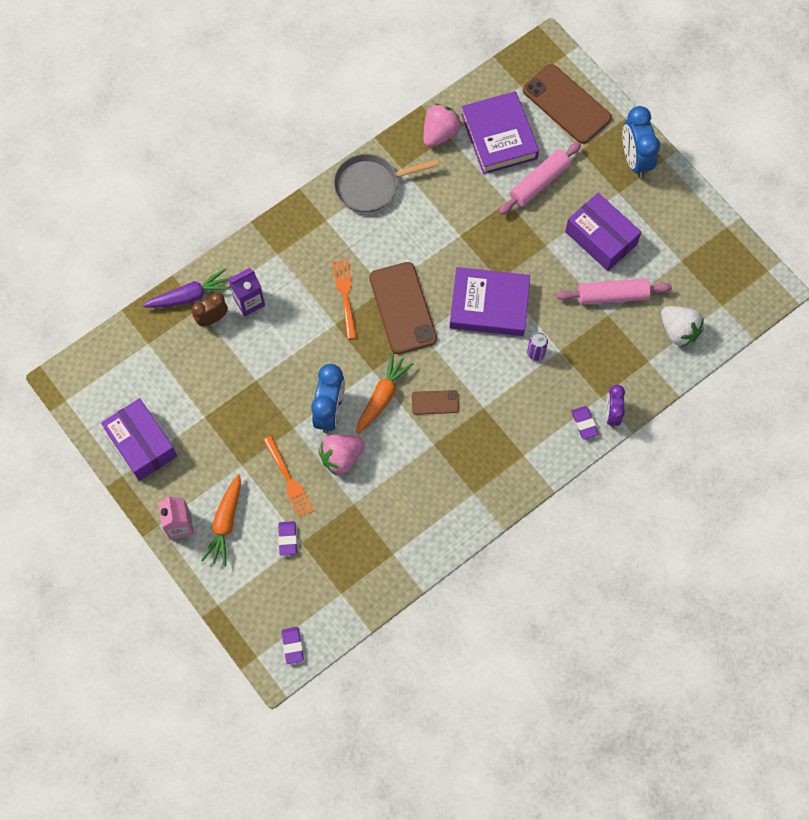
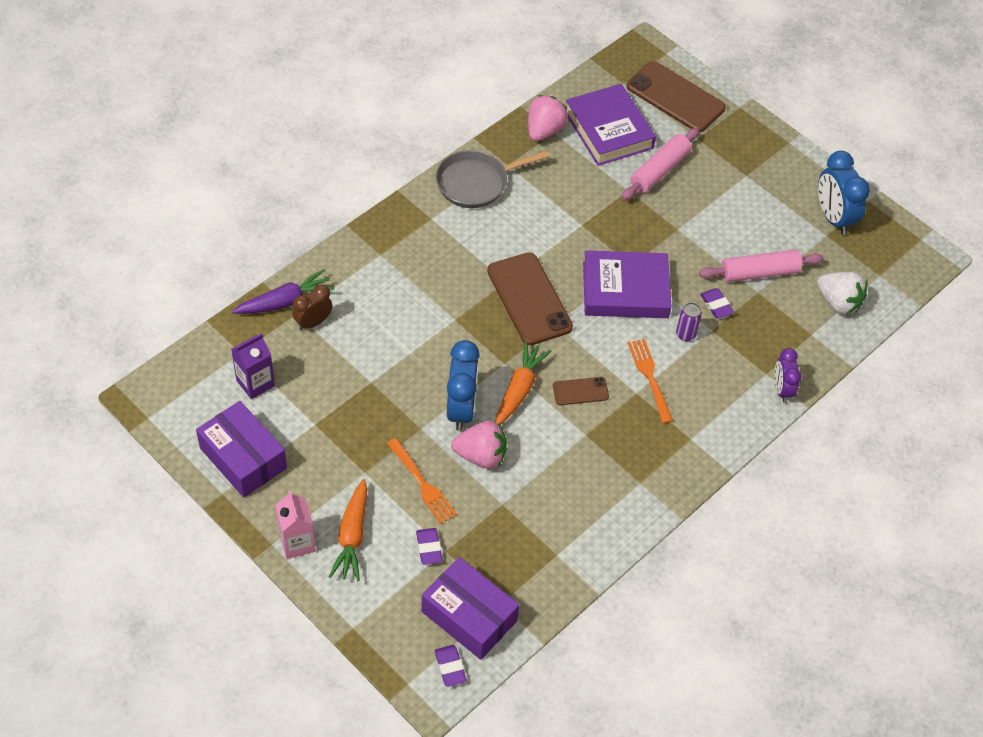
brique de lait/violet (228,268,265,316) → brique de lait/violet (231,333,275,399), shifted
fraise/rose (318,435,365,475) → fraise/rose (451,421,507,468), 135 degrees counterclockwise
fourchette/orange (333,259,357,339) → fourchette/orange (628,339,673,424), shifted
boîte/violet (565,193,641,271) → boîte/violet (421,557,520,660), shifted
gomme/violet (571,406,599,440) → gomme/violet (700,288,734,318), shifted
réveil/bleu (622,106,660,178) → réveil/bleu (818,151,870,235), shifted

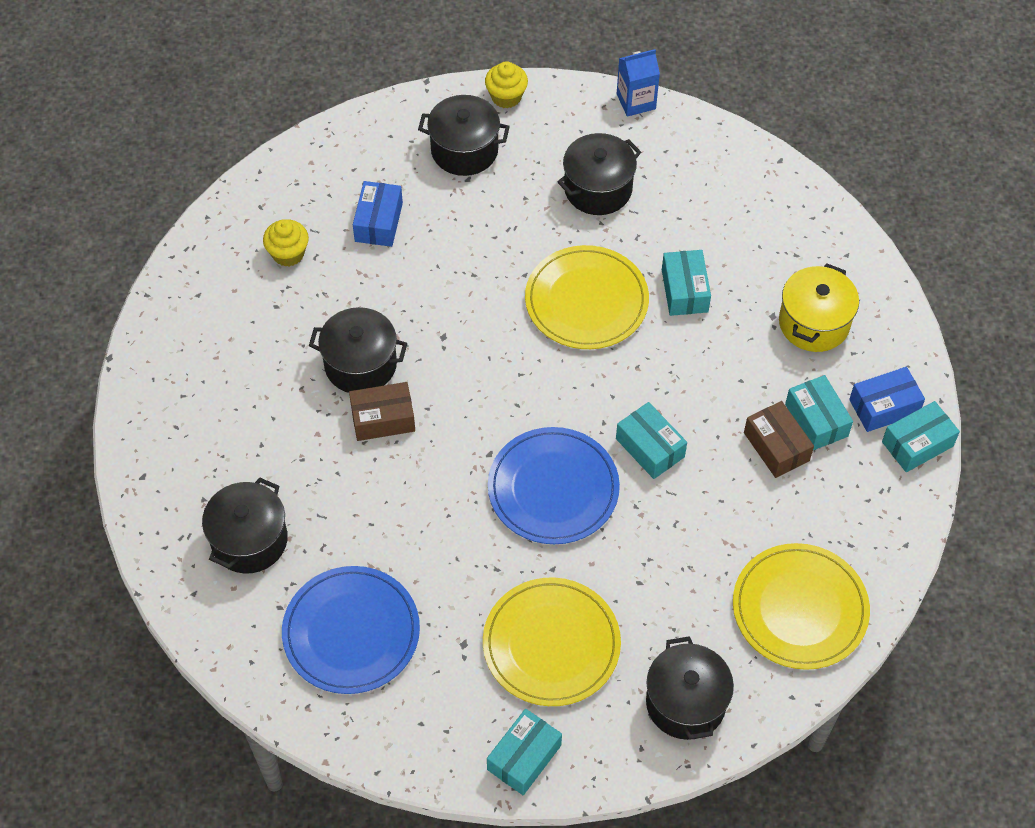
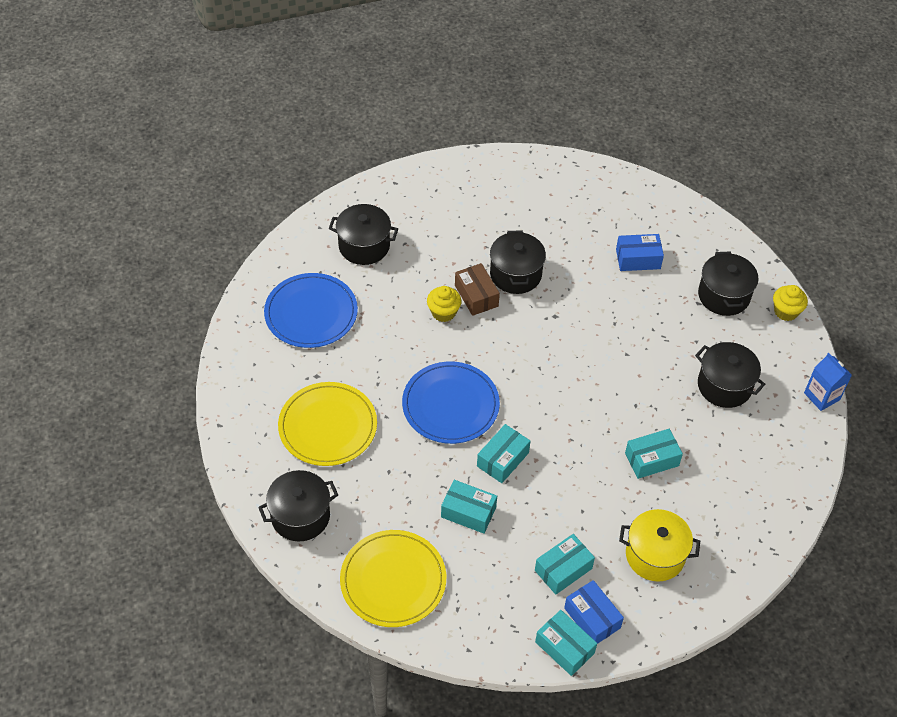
muffin/jaune (263,219,309,267) → muffin/jaune (427,286,461,322), shifted
boîte/turquoise (487,709,562,795) → boîte/turquoise (441,480,497,534), shifted
assiette/jaune (525,245,649,349) → -
boîte/marron (744,401,814,478) → -

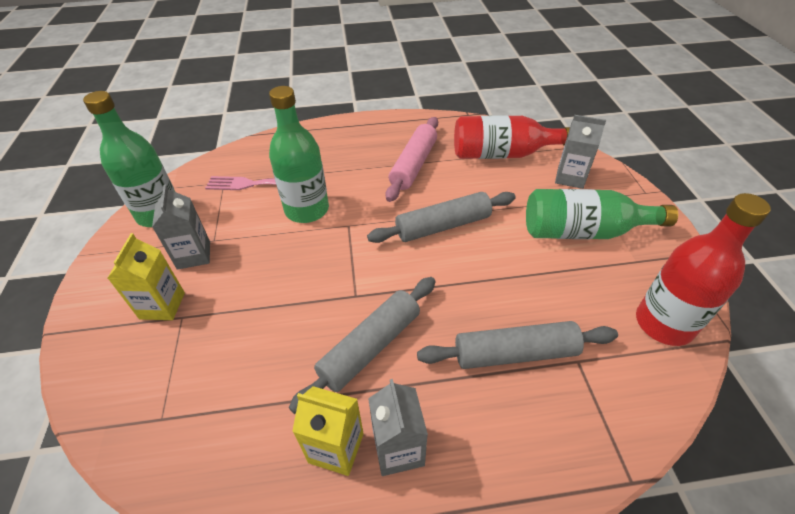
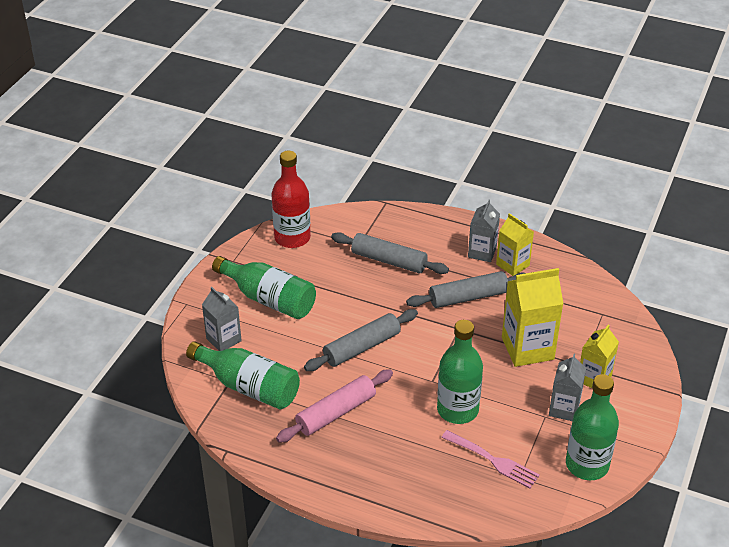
rouleau à pâtisserie/gris (367,192,516,243) → rouleau à pâtisserie/gris (304,309,418,371), 45 degrees counterclockwise
bouteille/rouge (454,115,570,159) → bouteille/vert (186,341,300,410)
- → brique de lait/jaune (502,268,564,367)

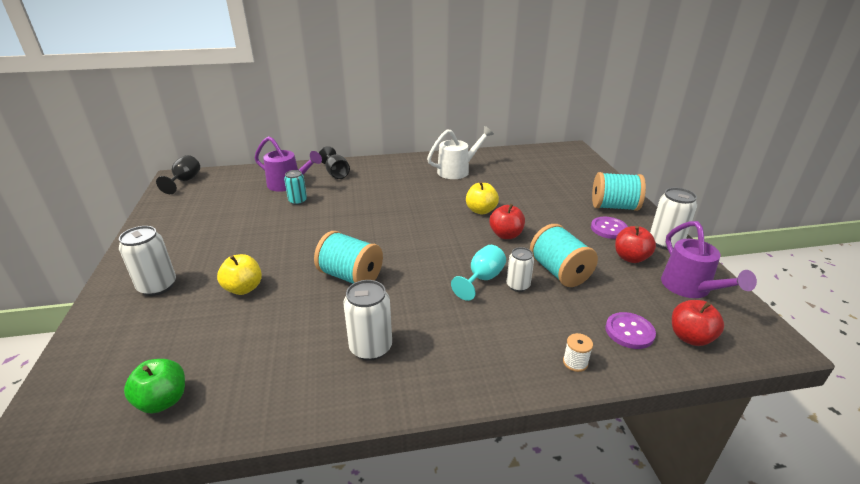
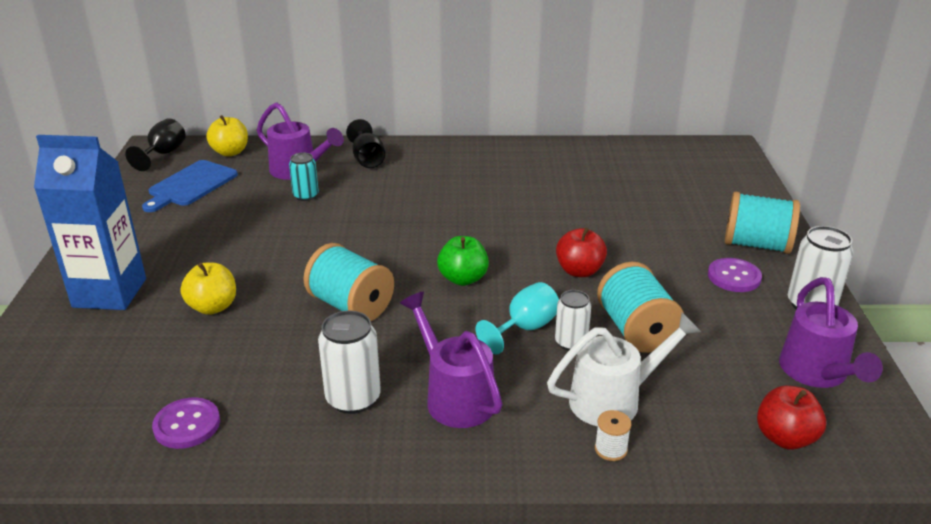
canette/blanc (119,226,176,296) → brique de lait/bleu (34,135,146,310)
pomme/vert (124,359,185,413) → pomme/vert (437,236,489,286), shifted
arrosoir/blanc (427,126,494,179) → arrosoir/blanc (547,313,701,427), shifted
pomme/jaune (466,182,499,214) → pomme/jaune (206,115,248,157), shifted
bouton/violet (605,312,656,349) → bouton/violet (152,397,220,449), shifted
pomme/rouge (615,226,656,263) → -
- → planche à découper/bleu (142,160,238,212)
- → arrosoir/violet (400,292,502,428)

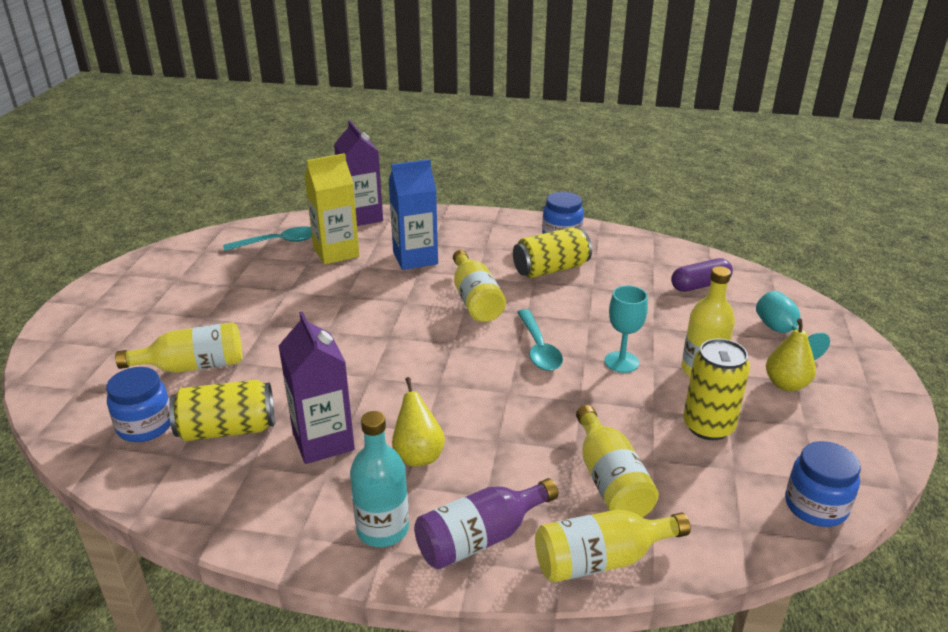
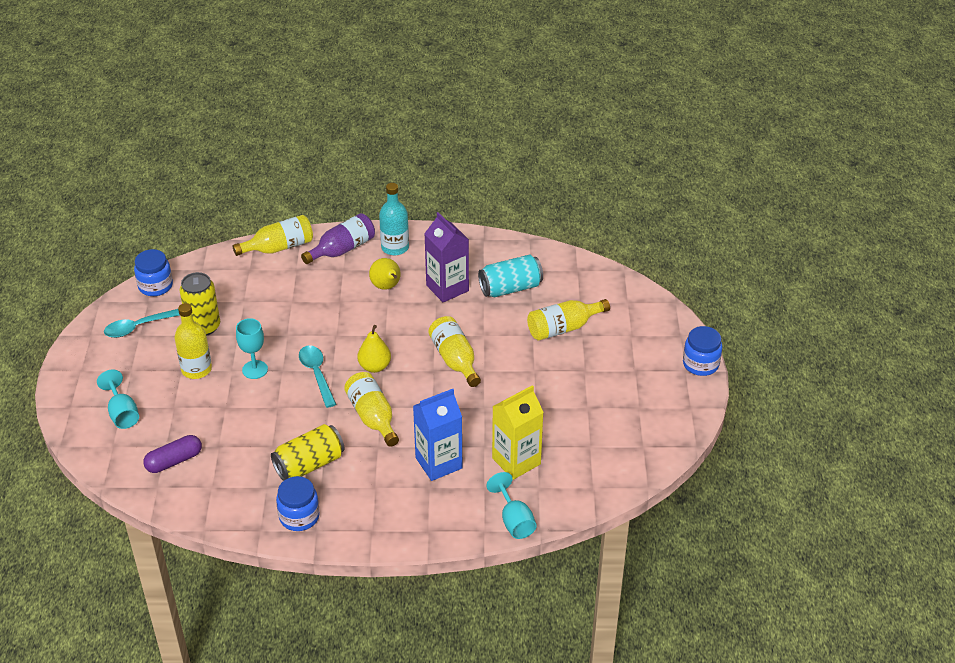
bocal/bleu (106,367,171,442) → bocal/bleu (683,326,722,376), shifted
canette/jaune (169,380,275,441) → canette/turquoise (478,255,543,297)
cuillère/turquoise (223,227,312,251) → cuillère/turquoise (104,309,180,338), shifted
brique de lait/violet (334,120,383,226) → verre à pied/turquoise (486,472,537,539)
bouteille/jaune (576,405,659,517) → bouteille/jaune (428,316,481,387), shifted
poire/jaune (766,318,816,391) → poire/jaune (357,325,391,373), shifted

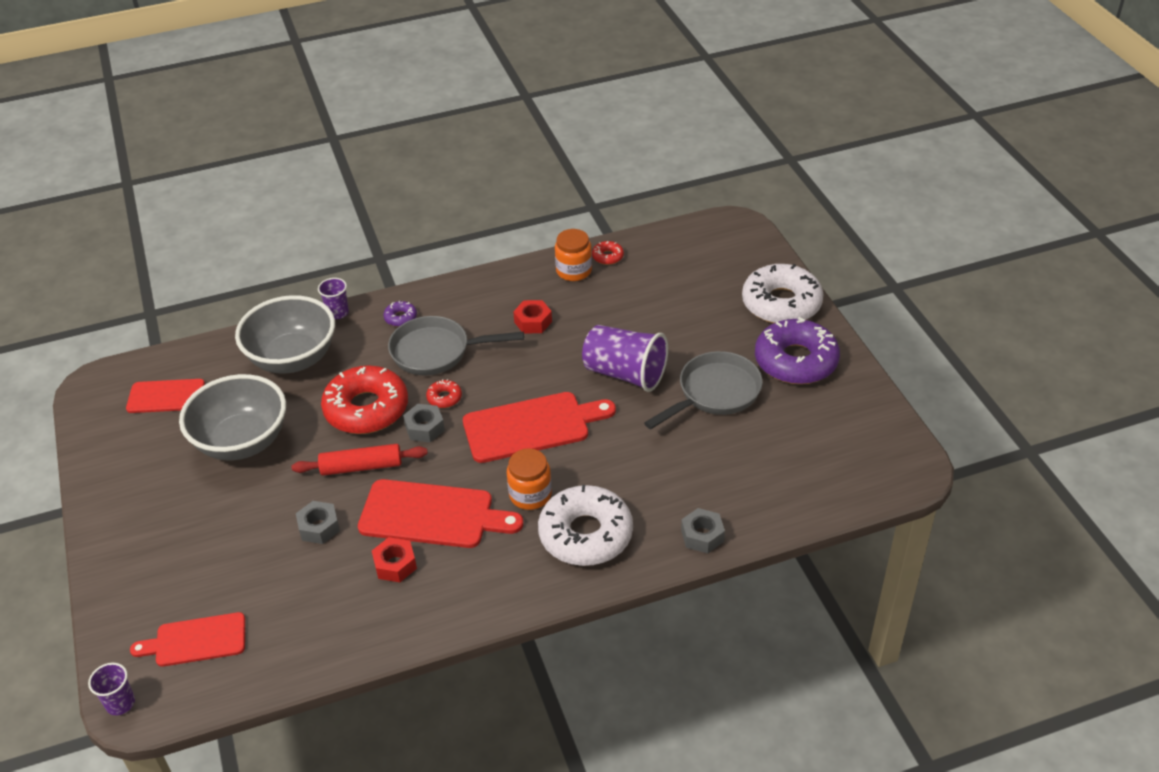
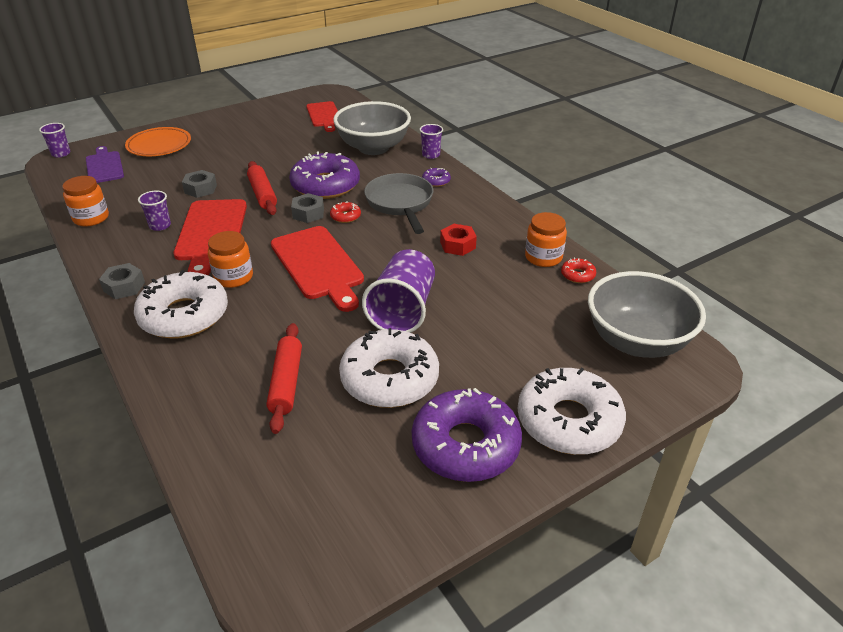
planche à découper/rouge (130,612,245,667) → planche à découper/violet (86,146,124,183)
bol/gris (179,374,286,460) → bol/gris (588,271,706,358), shifted
beignet/rouge (321,366,408,434) → beignet/violet (289,151,360,199)
écrou/rouge (372,537,417,582) → gobelet/violet (138,191,171,231)
poêle/gris (644,351,763,429) → beignet/blanc (339,328,439,408)
écrou/gris (681,508,725,554) → écrou/gris (99,263,145,299), shifted
- → bocal/orange (62,176,109,226)
- → assiette/orange (125,127,191,156)
- → rouleau à pâtisserie/rouge (267,323,302,434)

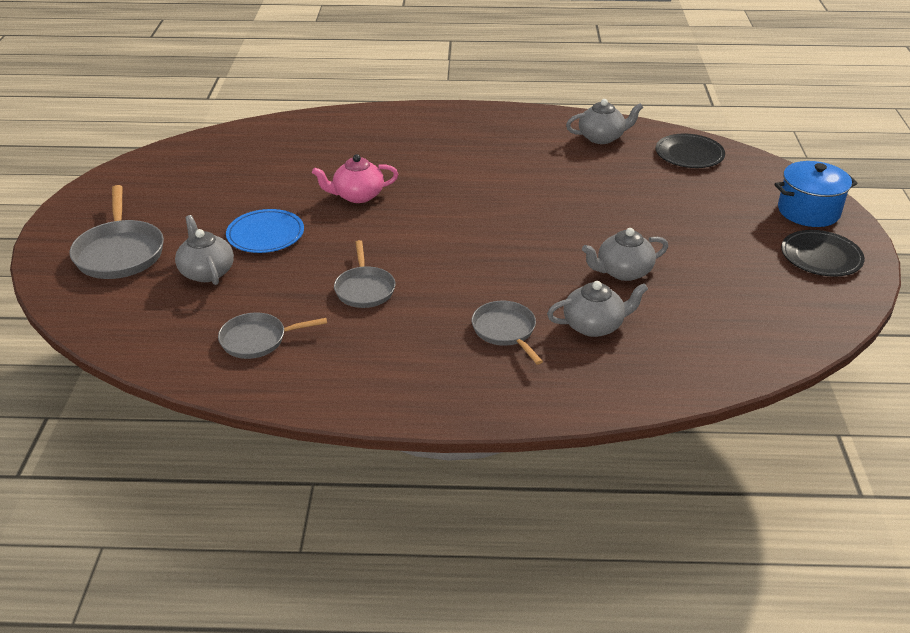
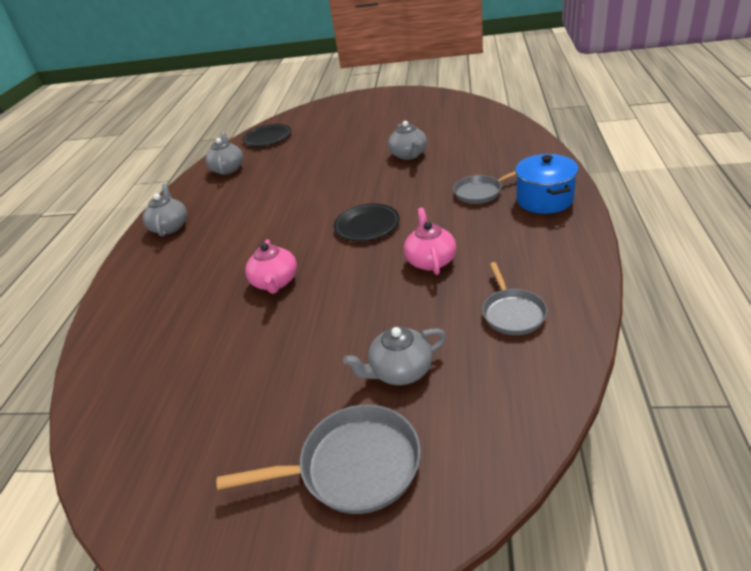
assiette/bleu (226,209,304,253) → -
poêle/gris (334,240,395,308) → théière/rose (404,208,456,275)
théière/gris (547,281,648,337) → théière/gris (143,184,187,237), shifted
marmite/bleu (774,161,858,227) → marmite/bleu (515,154,578,214), shifted
assiette/noir (781,230,865,277) → assiette/noir (334,203,400,241), shifted

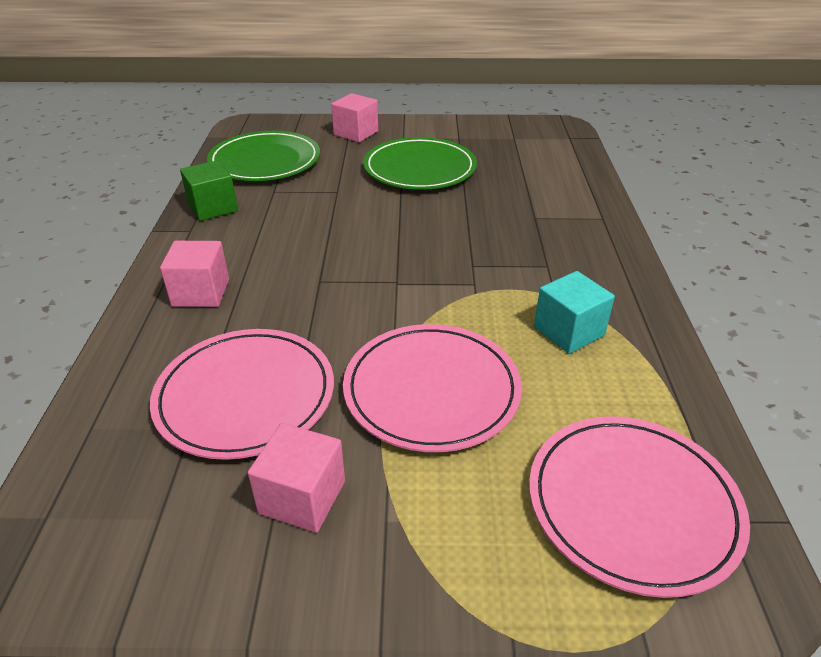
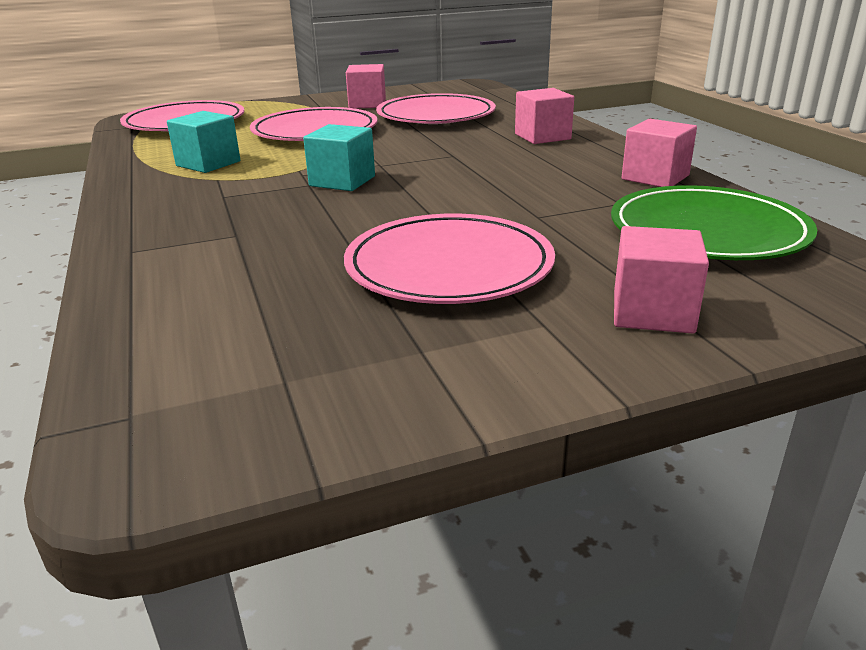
cube/vert (180,160,238,221) → cube/rose (621,119,697,187)
assiette/vert (363,137,477,190) → assiette/rose (344,213,555,304)
- → cube/turquoise (303,124,375,191)

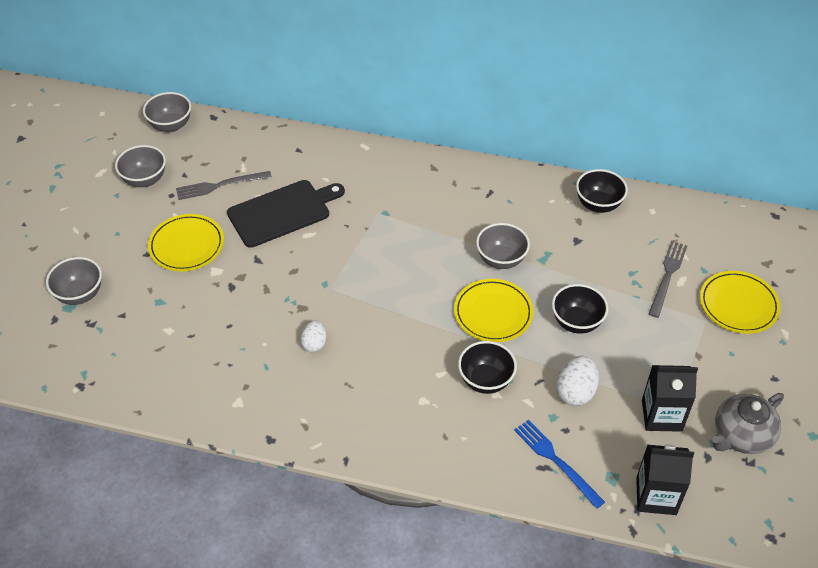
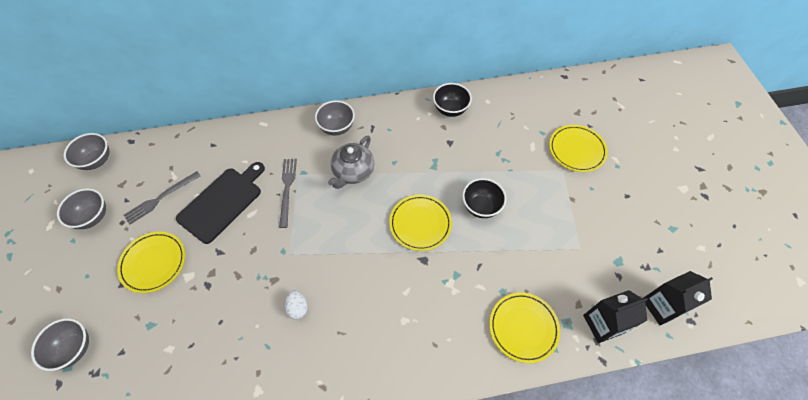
bol/noir (458,341,517,394) → -
bol/gris (476,223,530,269) → bol/gris (315,100,355,136), shifted
fourchette/bleu (514,420,605,509) → assiette/jaune (489,293,560,363)
œuf/blanc (556,356,599,406) → -
brique de lait/noir (642,365,698,432) → brique de lait/noir (642,271,713,325), shifted
fourchette/gris (649,241,687,318) → fourchette/gris (279,159,297,228), shifted
théière/gris (712,393,784,454) → théière/gris (328,136,374,189), shifted

